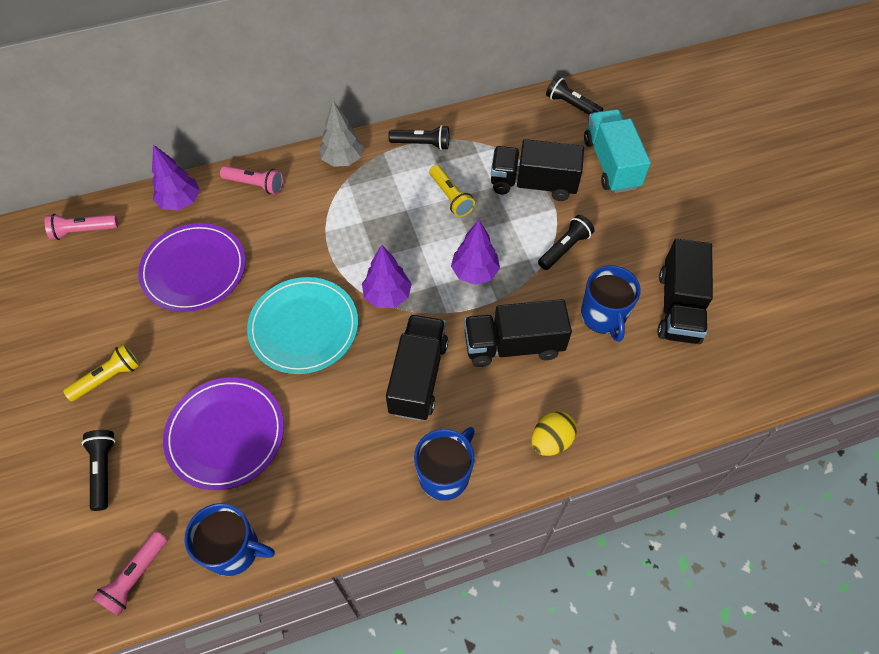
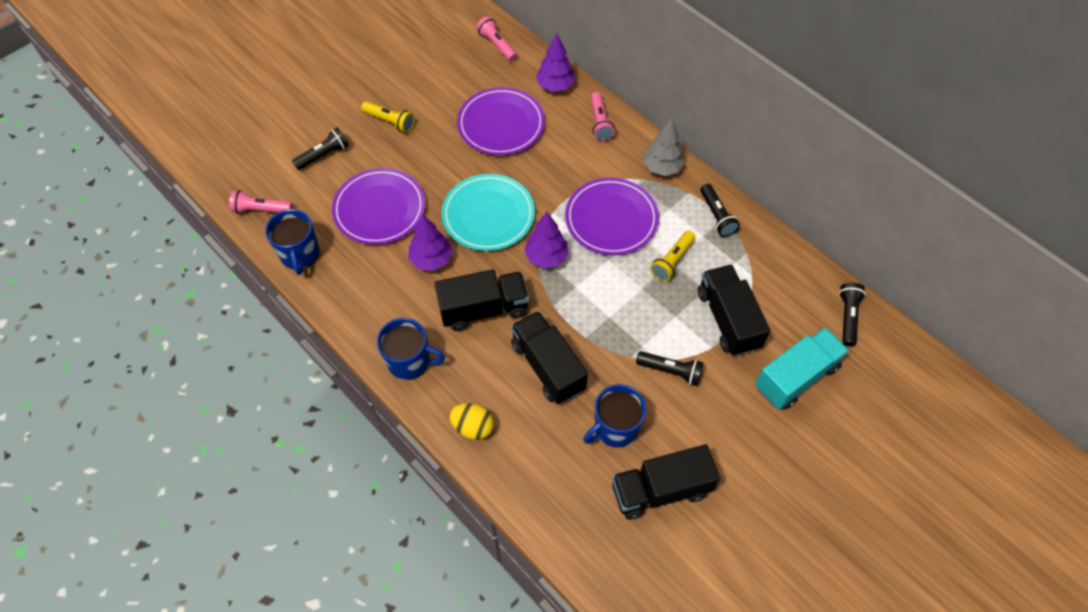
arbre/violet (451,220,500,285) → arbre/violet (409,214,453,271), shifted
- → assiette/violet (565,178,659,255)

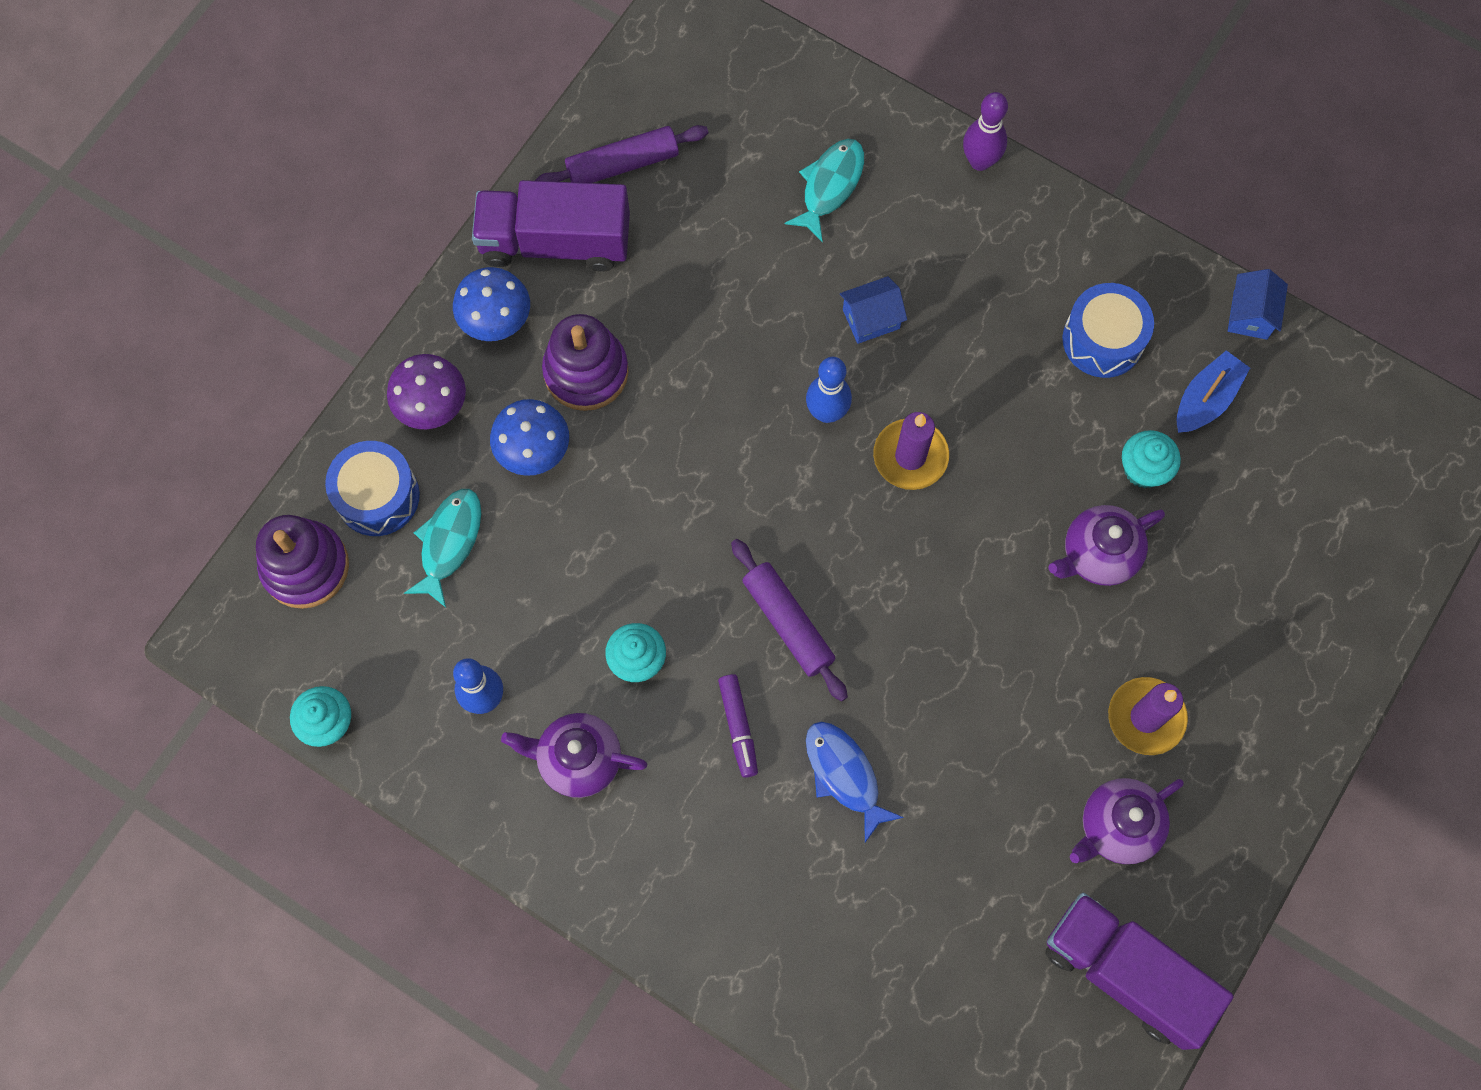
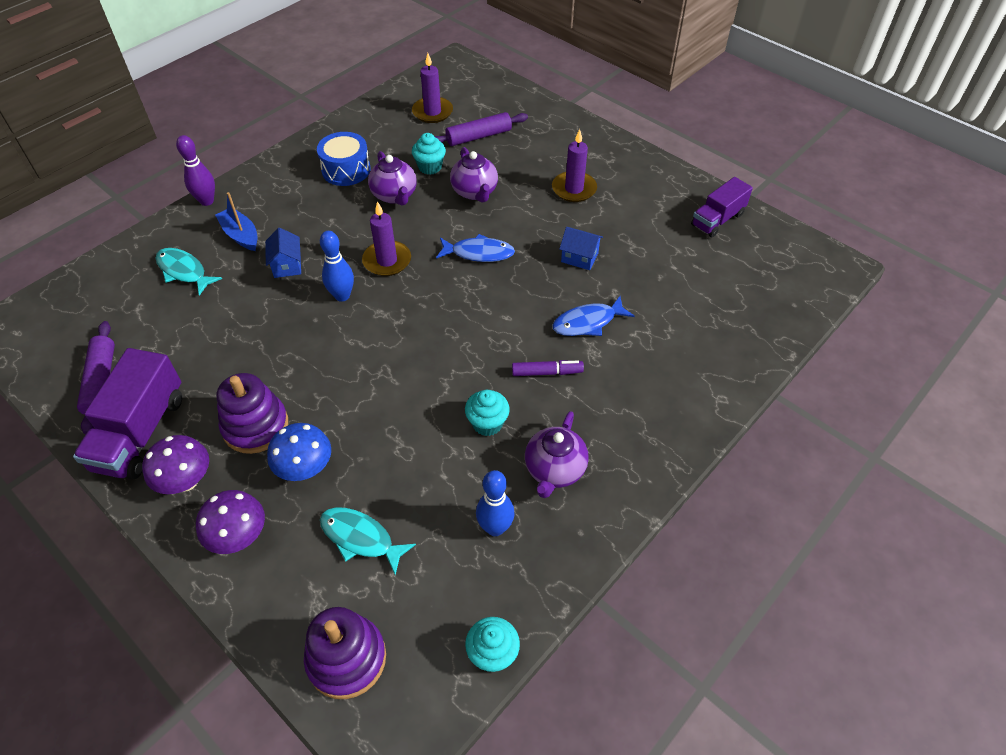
tambour/bleu (325,441,420,536) → -
champignon/bleu (453,267,530,341) → champignon/violet (142,435,209,494)
rouleau à pâtisserie/violet (731,539,848,701) → rouleau à pâtisserie/violet (434,112,528,146), shifted
camion/violet (1045,893,1234,1050) → camion/violet (691,177,753,238), x0.65
théière/violet (1070,778,1184,864) → théière/violet (368,151,417,206), shifted
bateau/bleu (1177,350,1250,433) → bateau/bleu (215,192,258,251), shifted
maison/bleu (1228,269,1288,340) → maison/bleu (559,227,603,270), shifted
- → bougie/violet (412,53,453,123)
- → poisson/bleu (436,234,515,262)

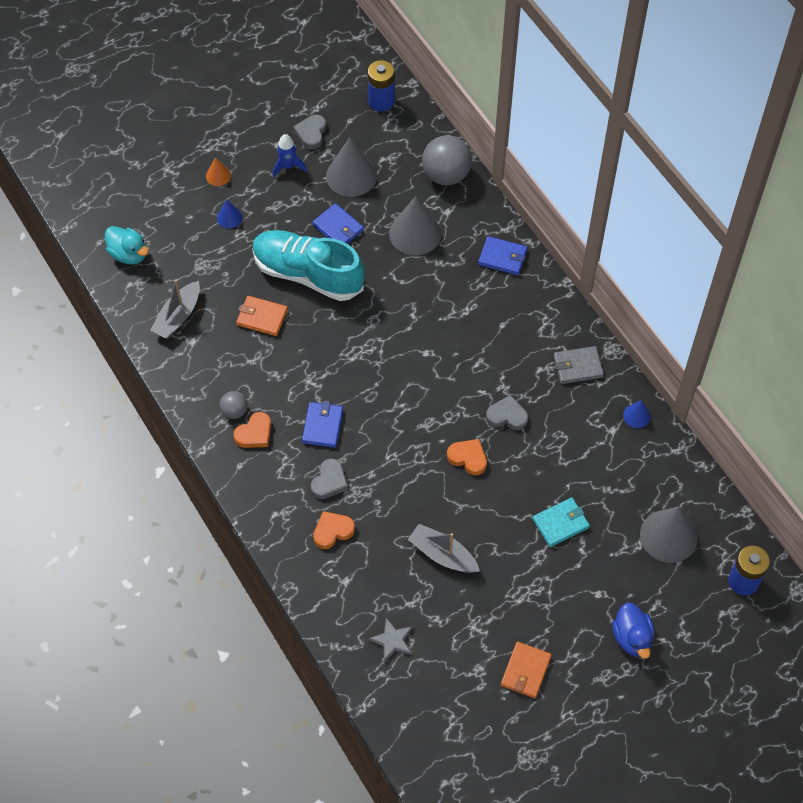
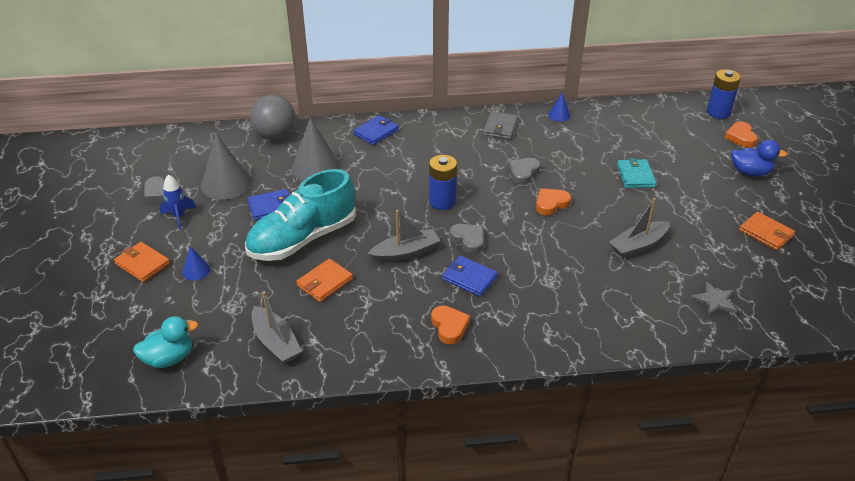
cône/orange (206,157,231,186) → portefeuille/orange (114,242,170,282)
balle/gris (220,391,248,419) → -
cœur/gris (311,459,348,499) → cœur/gris (449,224,484,254), shifted
cœur/orange (313,511,355,549) → cœur/orange (725,122,758,148), shifted
pile/bleu (368,60,395,112) → pile/bleu (429,155,457,210), shifted
cône/gris (640,506,698,563) → -
- → bateau/gris (368,210,440,262)

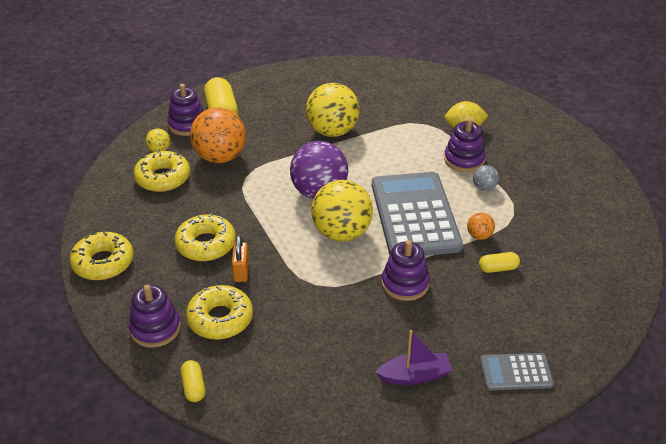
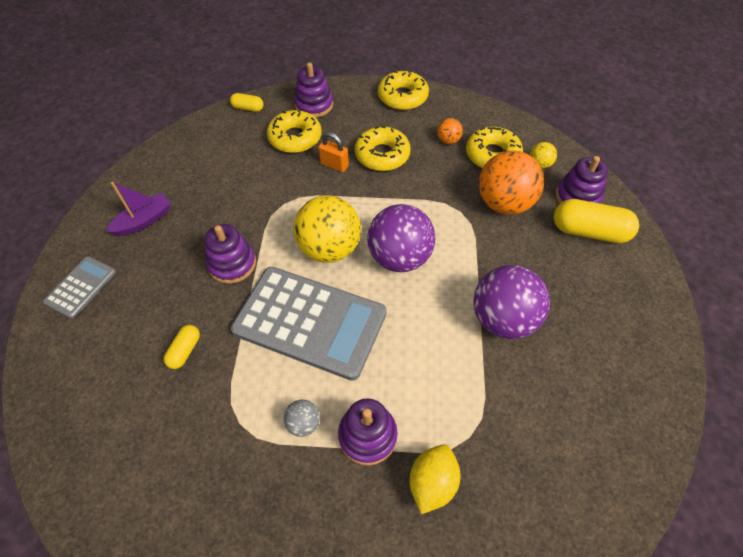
balle/jaune (306,83,360,137) → balle/violet (474,265,550,339)
bateau/violet (375,330,452,385) → bateau/violet (106,182,171,236), 150 degrees counterclockwise
balle/orange (467,213,495,240) → balle/orange (437,118,463,144), shifted

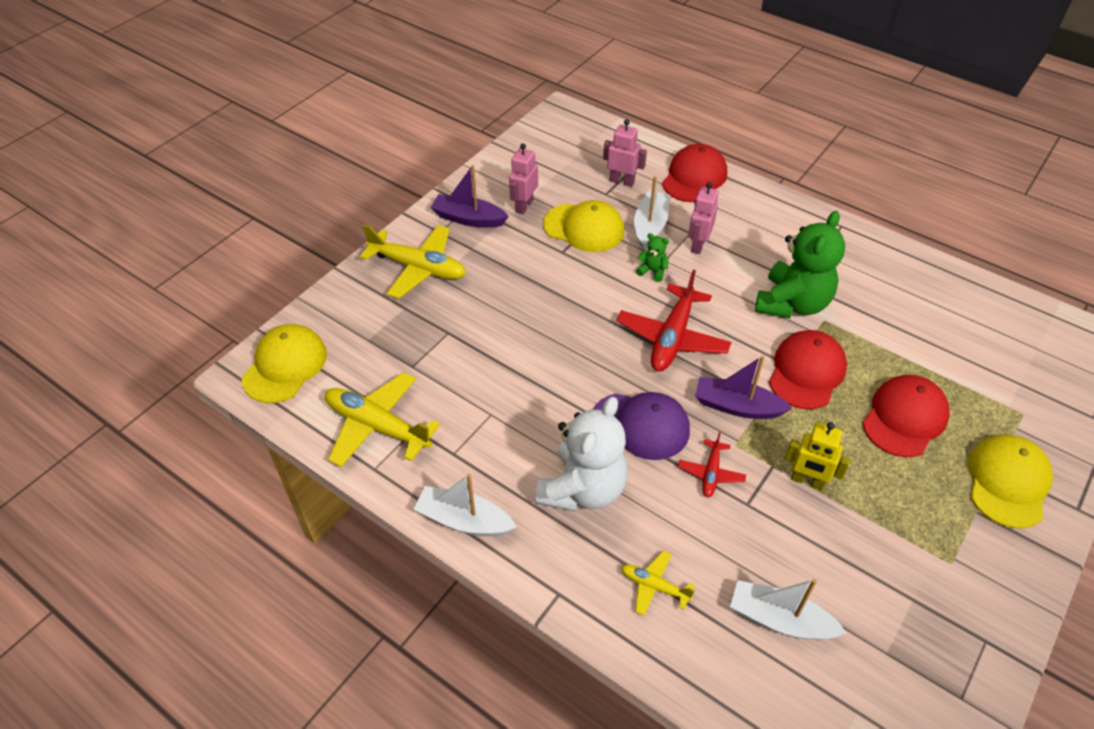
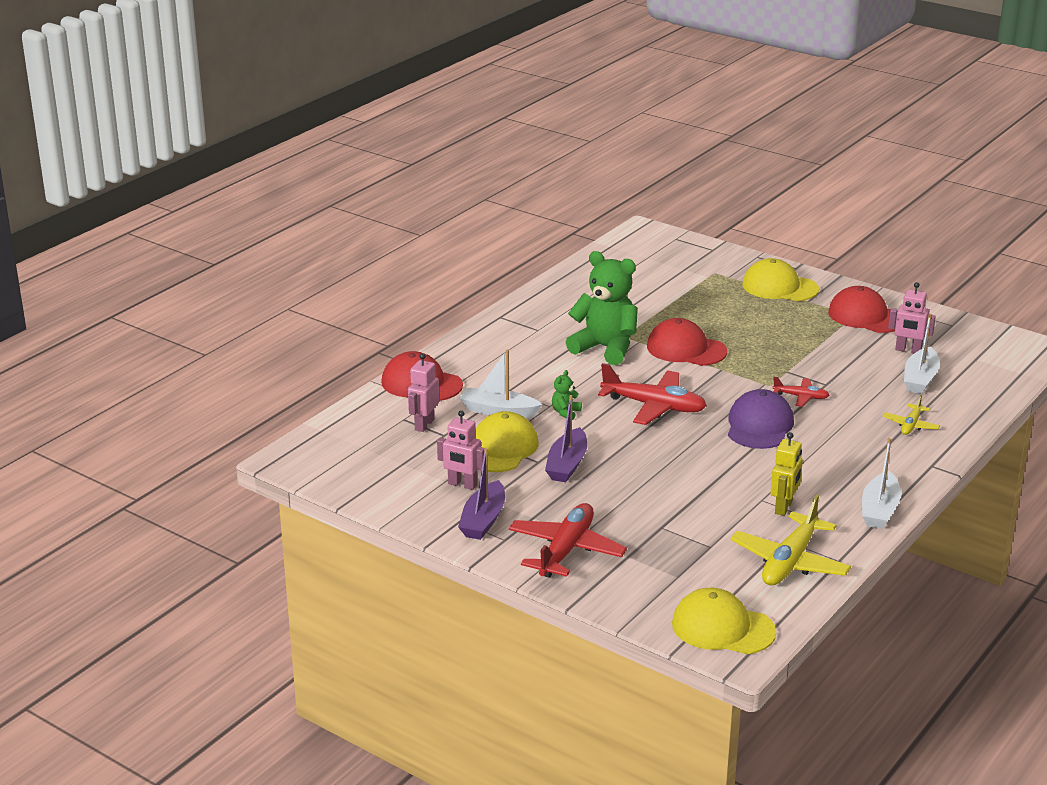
avion/jaune (360,224,466,299) → avion/rouge (509,503,627,578)
ours en peluche/blanc (535,396,628,512) → -
robot/rose (688,182,719,254) → robot/rose (888,282,936,353), shifted
bateau/violet (695,356,792,419) → bateau/violet (545,395,587,482), shifted
robot/jaune (785,422,850,490) → robot/jaune (771,432,803,516), shifted
casquette/rouge (862,375,950,457) → casquette/rouge (828,286,898,333), shifted

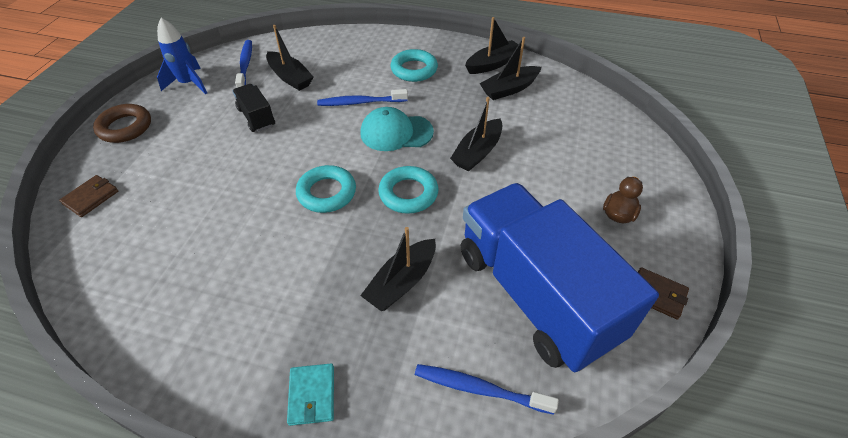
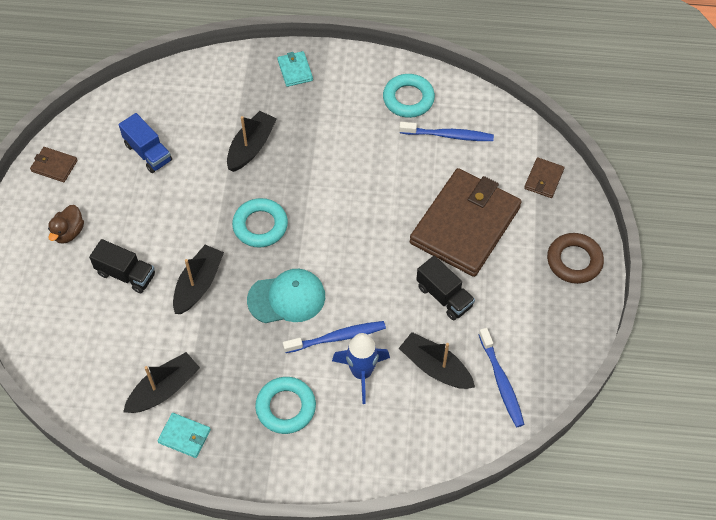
fusée/bleu (157,18,207,95) → fusée/bleu (332,333,390,404), shifted
anneau/turquoise (296,165,356,213) → anneau/turquoise (383,74,435,118), shifted
brosse à dents/bleu (415,364,559,415) → brosse à dents/bleu (399,122,494,141), shifted
camion/bleu (461,183,659,372) → camion/bleu (119,113,172,173), x0.41
bateau/noir (465,17,524,74) → portefeuille/turquoise (157,413,211,458)
- → camion/noir (89,239,155,293)
- → portefeuille/marron (410,168,522,277)

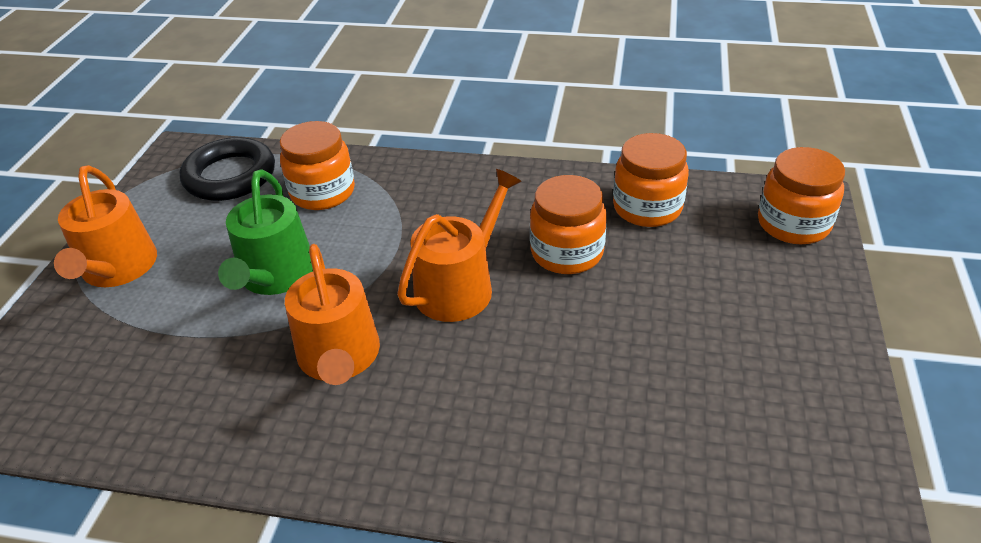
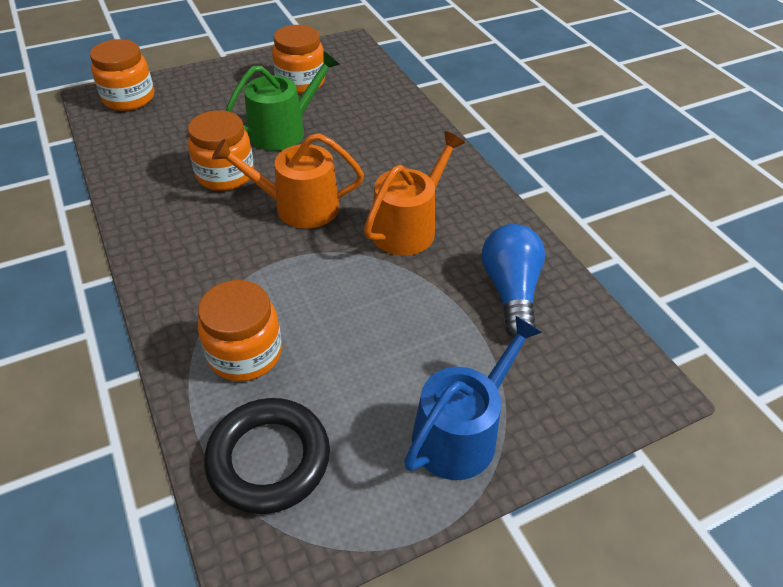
arrosoir/orange (54,165,157,287) → arrosoir/bleu (404,316,542,480)
arrosoir/vert (218,170,313,295) → arrosoir/vert (226,51,340,151), shifted
bocal/orange (613,133,689,227) → bocal/orange (272,25,325,94), shifted
- → ampoule/bleu (482,224,545,339)

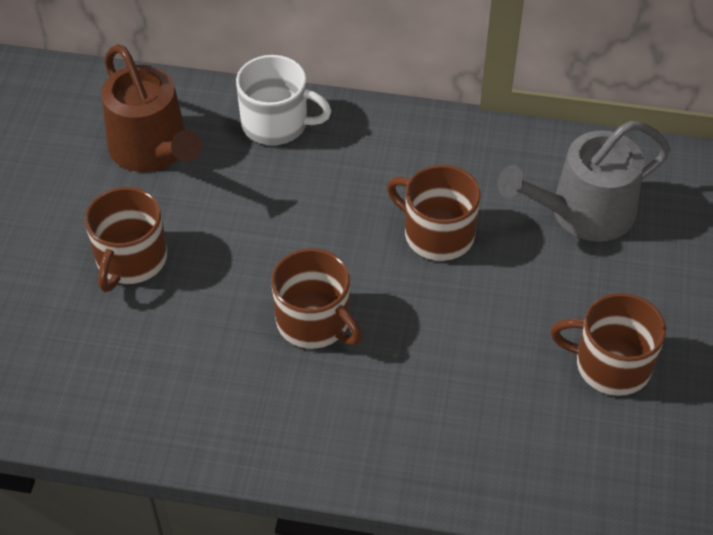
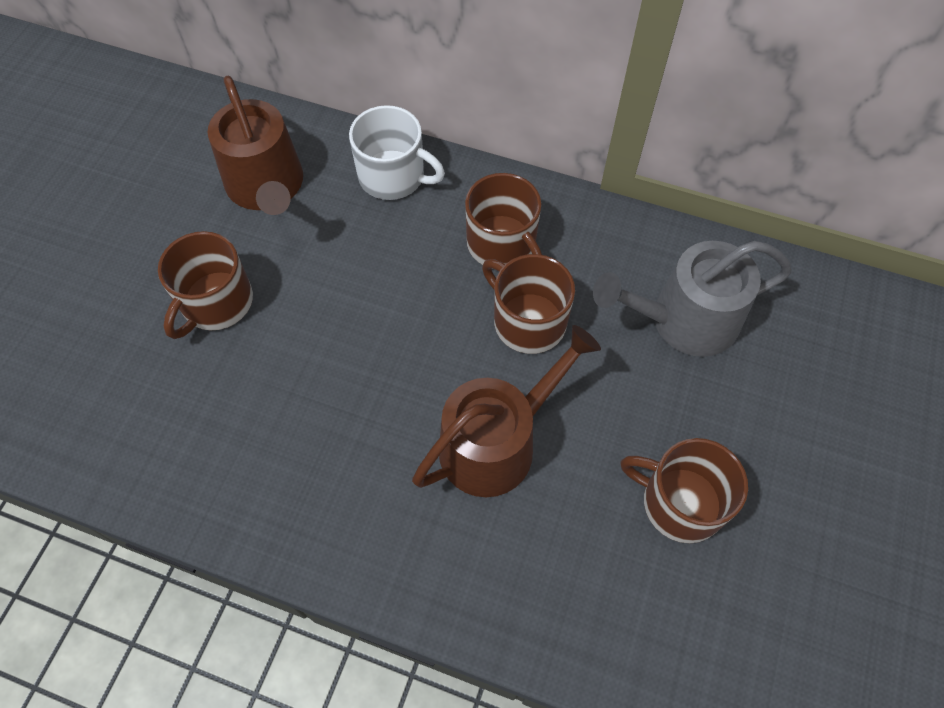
tasse/marron (271,248,362,349) → tasse/marron (465,173,542,265), shifted
- → arrosoir/marron (412,325,601,497)

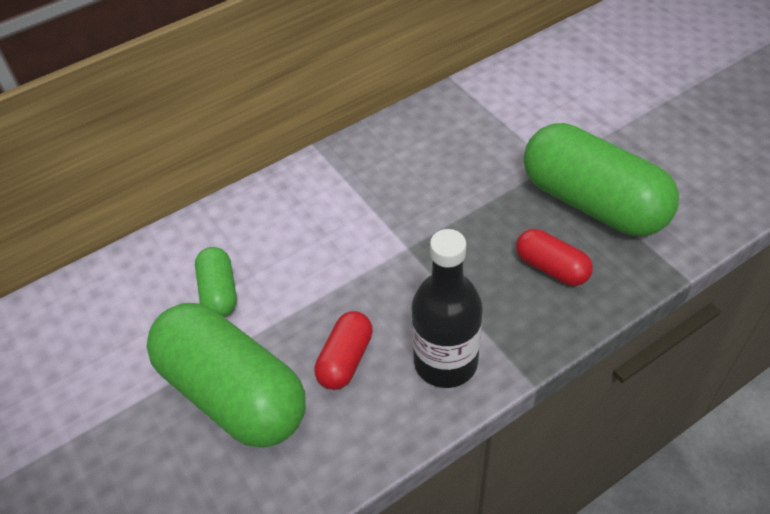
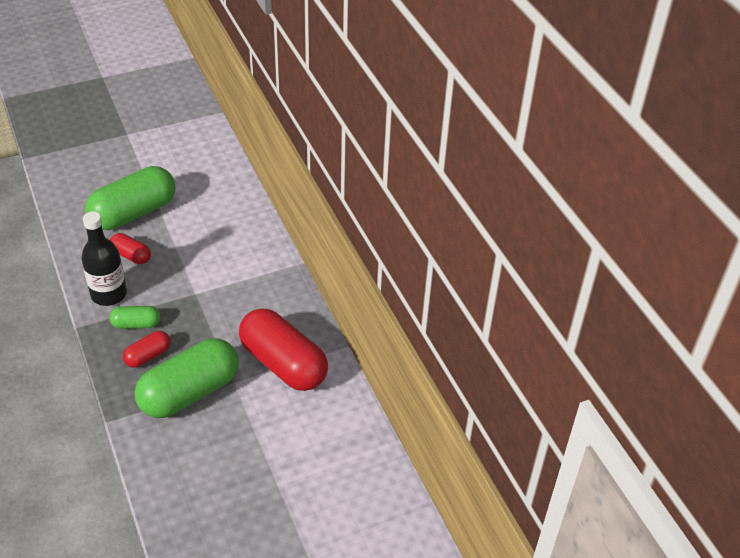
gélule/vert (195,247,237,317) → gélule/vert (109,306,160,329), shifted
- → gélule/rouge (239,308,328,391)

